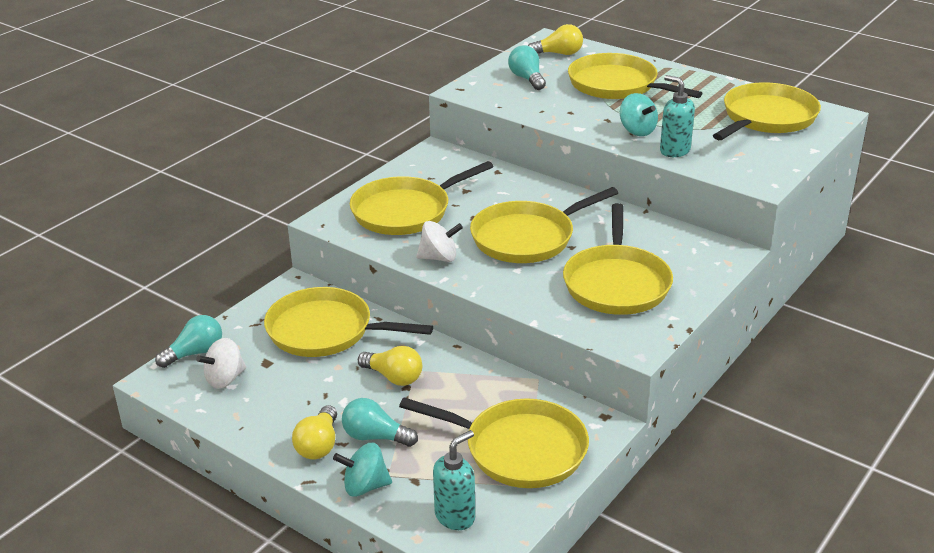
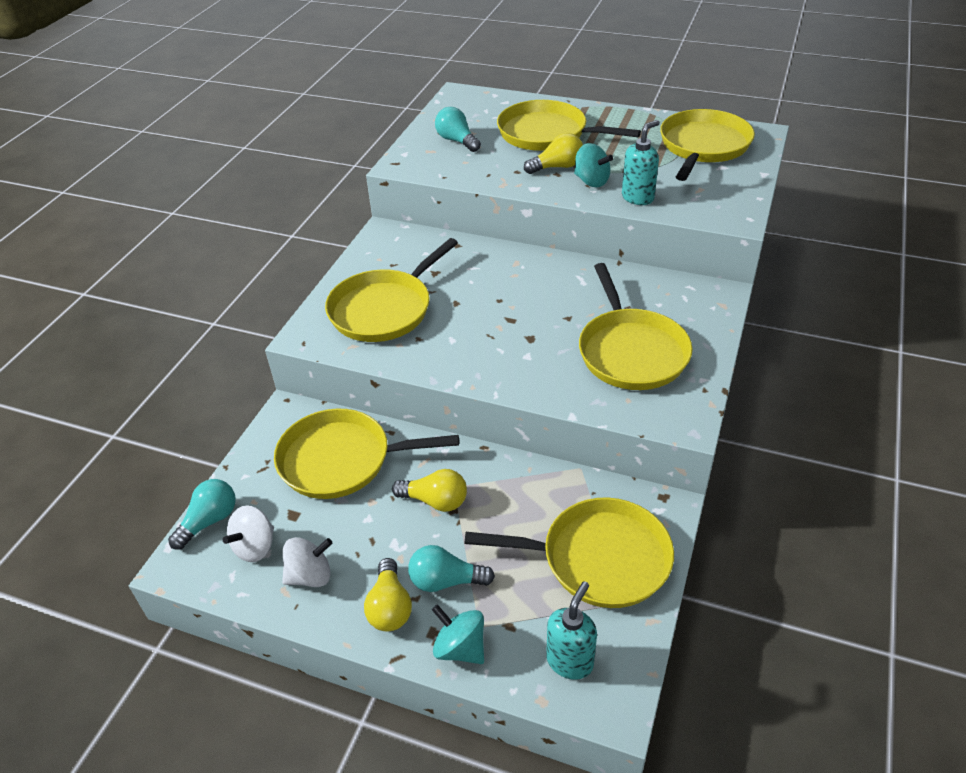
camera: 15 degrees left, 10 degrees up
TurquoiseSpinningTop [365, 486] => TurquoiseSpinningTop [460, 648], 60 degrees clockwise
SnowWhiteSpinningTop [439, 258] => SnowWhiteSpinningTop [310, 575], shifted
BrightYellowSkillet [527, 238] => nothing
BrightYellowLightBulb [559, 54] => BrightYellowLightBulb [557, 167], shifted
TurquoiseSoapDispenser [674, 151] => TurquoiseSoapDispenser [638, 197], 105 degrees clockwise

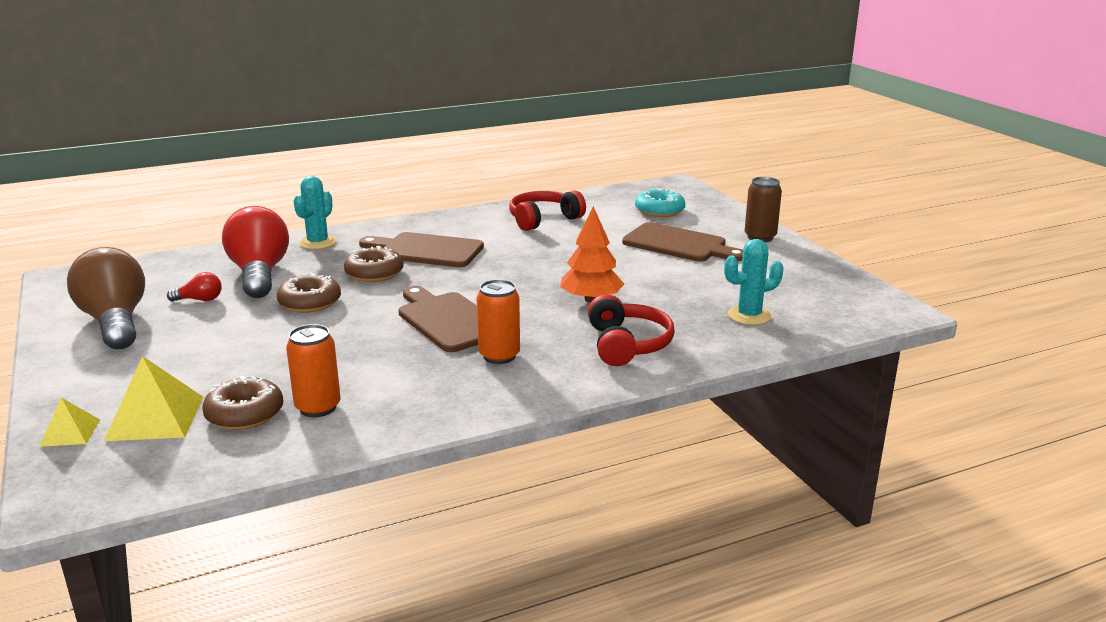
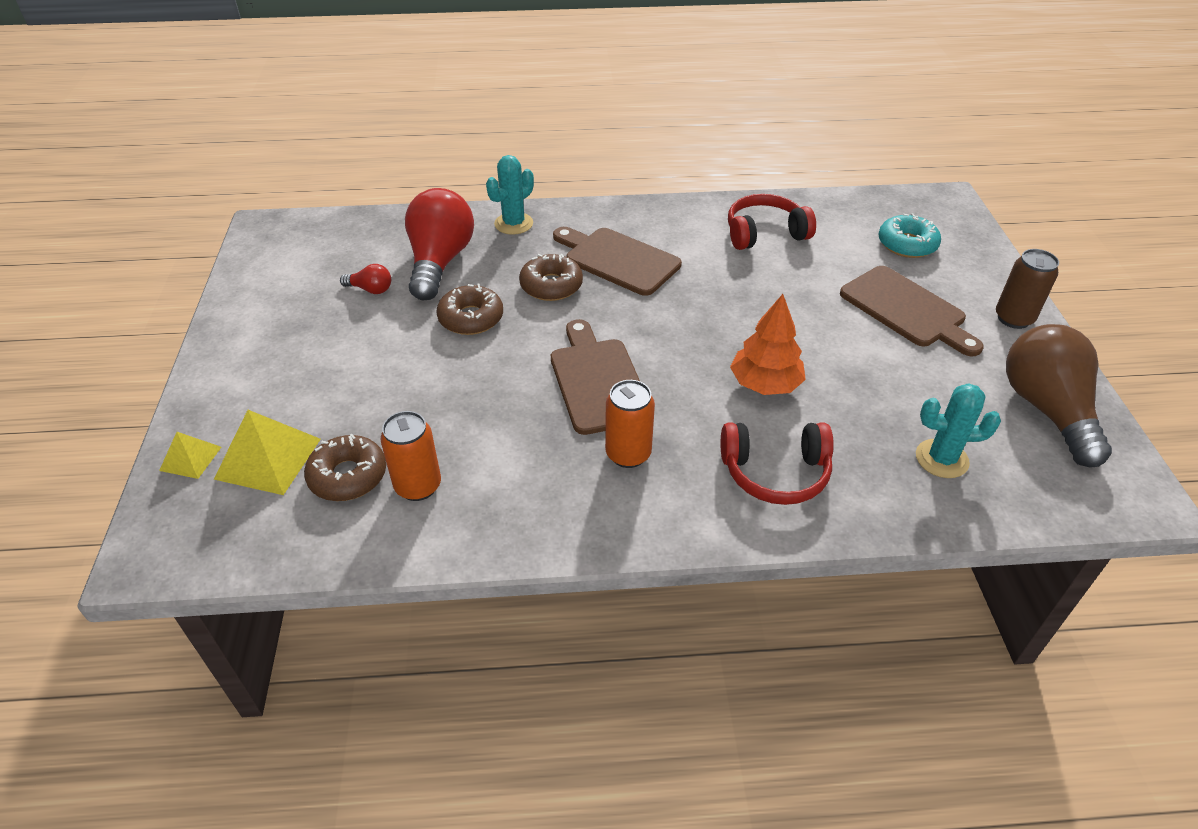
camera: 20 degrees right, 20 degrees up
DarkBrownLightBulb [115, 322] => DarkBrownLightBulb [1046, 409], shifted
ScarletHeadset [627, 345] => ScarletHeadset [775, 472], 75 degrees clockwise

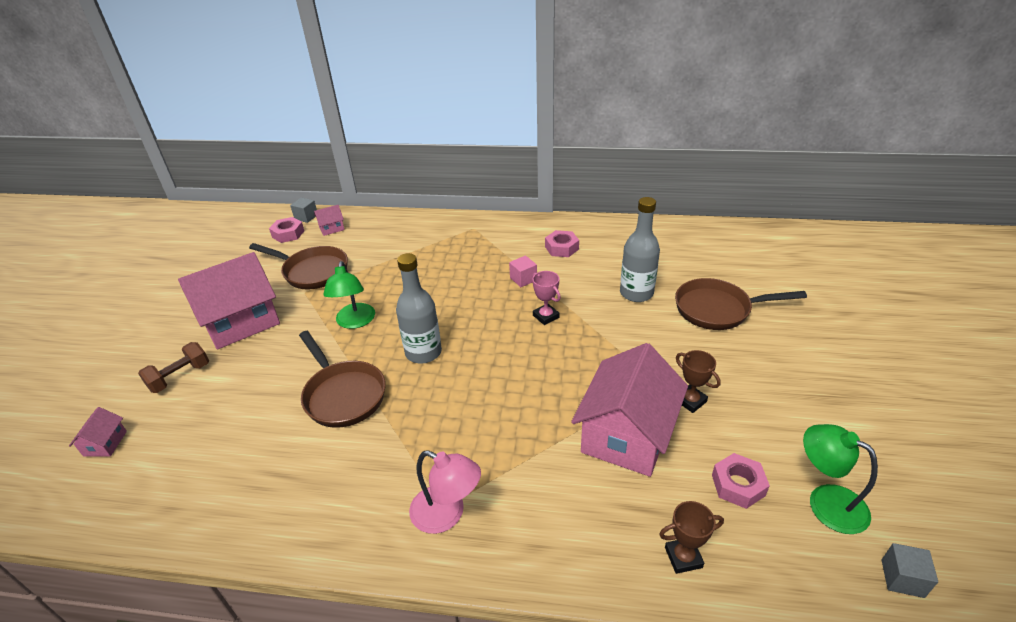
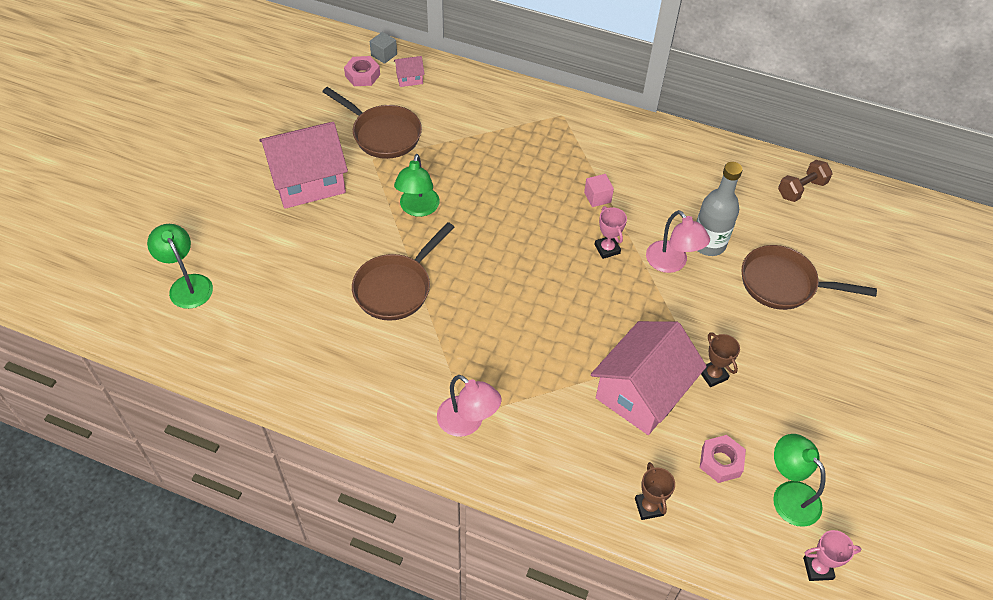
camera: 10 degrees right, 15 degrees up
RosyHouse [105, 443] => LeafGreenDeskLamp [187, 284]
DarkBrownDumbbell [180, 377] => DarkBrownDumbbell [801, 189], shifted
DarkBrownSkillet [343, 395] => DarkBrownSkillet [396, 288], 60 degrees clockwise
GrayDrinkBottle [423, 352] => nothing
RosyNut [561, 248] => nothing
DarkBrownTrophy [683, 557] => DarkBrownTrophy [649, 507], 75 degrees clockwise
GrayCube [902, 578] => RosyTrophy [817, 568]
nothing => RosyDeskLamp [671, 263]

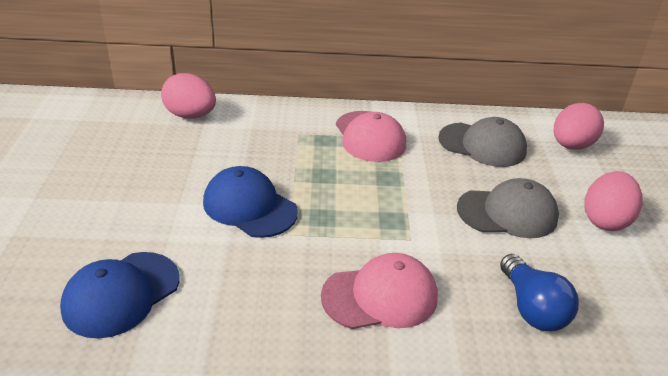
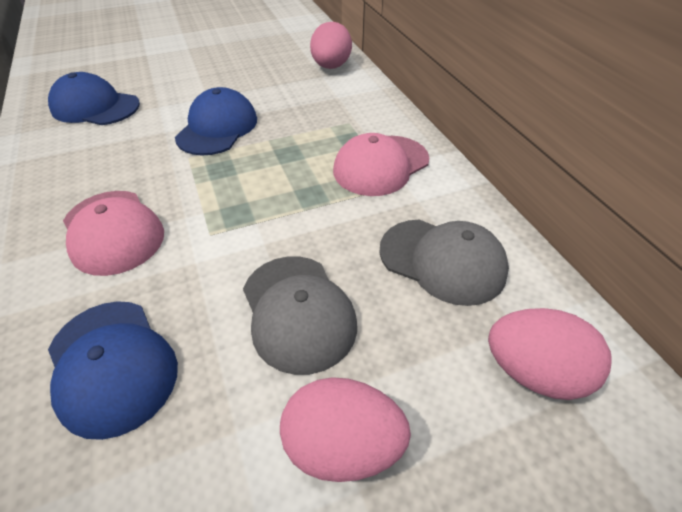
camera: 70 degrees right, 10 degrees up
GrayBaseballCap [482, 145] => GrayBaseballCap [442, 261], 60 degrees counterclockwise
CobaltLightBulb [532, 308] => CobaltBaseballCap [112, 365]

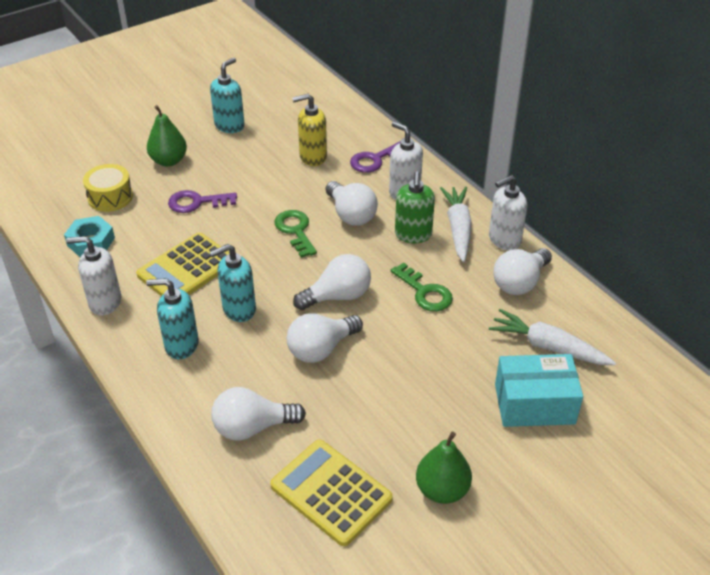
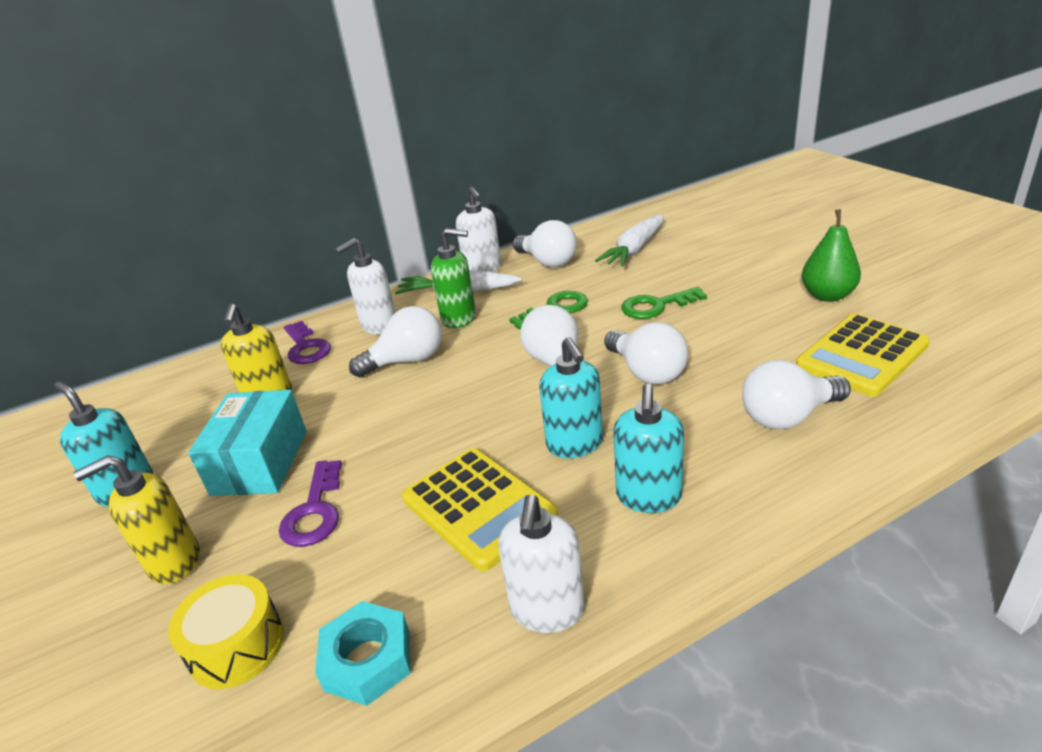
camera: 80 degrees left, 10 degrees down
LeafGreenToyPear [169, 161] => BrightYellowSoapDispenser [174, 562]
SnowWhiteLightBulb [252, 427] => SnowWhiteLightBulb [788, 416], 75 degrees clockwise
LeafGreenDoorKey [295, 230] => LeafGreenDoorKey [656, 306], shifted
TurquoisePackage [534, 404] => TurquoisePackage [260, 462], shifted

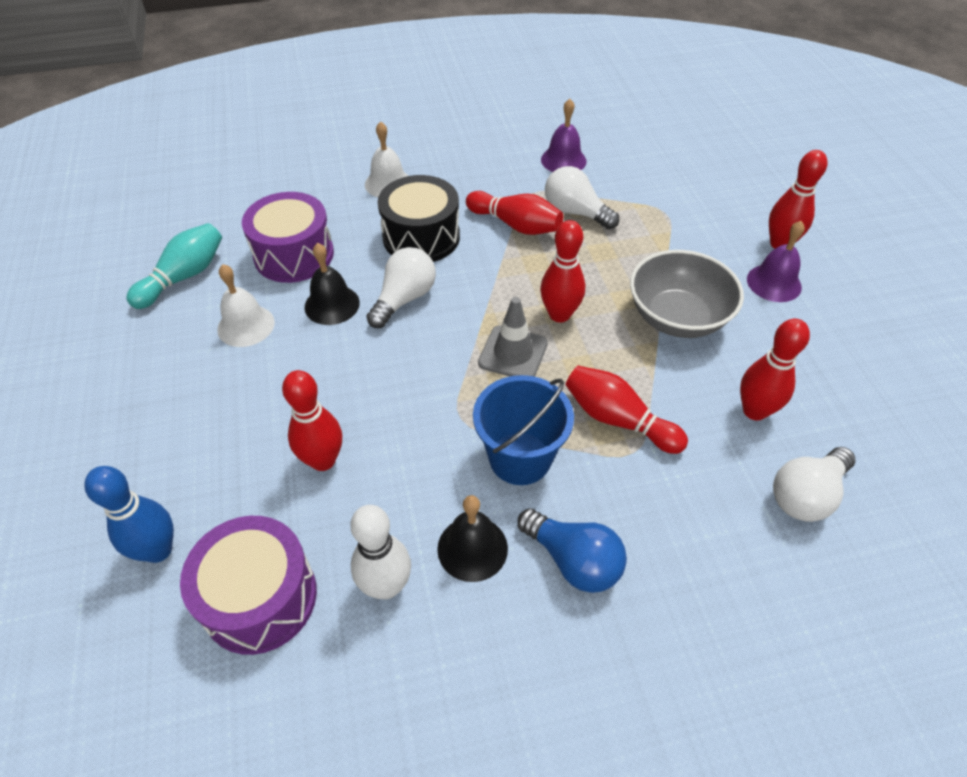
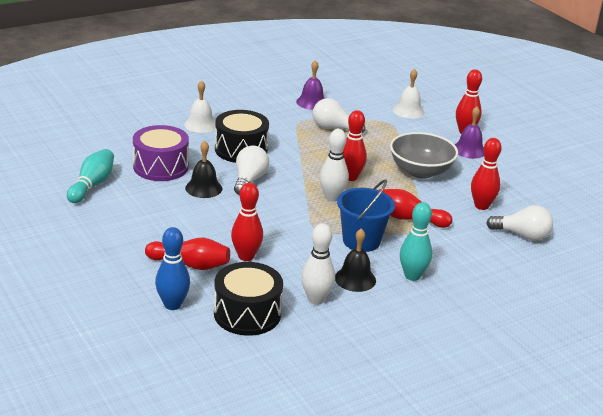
camera: 20 degrees left, 20 degrees down
PurpleDrum [260, 597] => JetBlackDrum [247, 314]
SnowWhiteHandBell [246, 325] => SnowWhiteHandBell [408, 111], shifted
ScarletBowlingPin [515, 225] => ScarletBowlingPin [190, 264], shifted
GraySafetyCone [513, 353] => SnowWhiteBowlingPin [332, 197]
CobaltLightBulb [573, 560] => TurquoiseBowlingPin [412, 276]
SnowWhiteLightBulb [806, 495] => SnowWhiteLightBulb [522, 235], 105 degrees counterclockwise

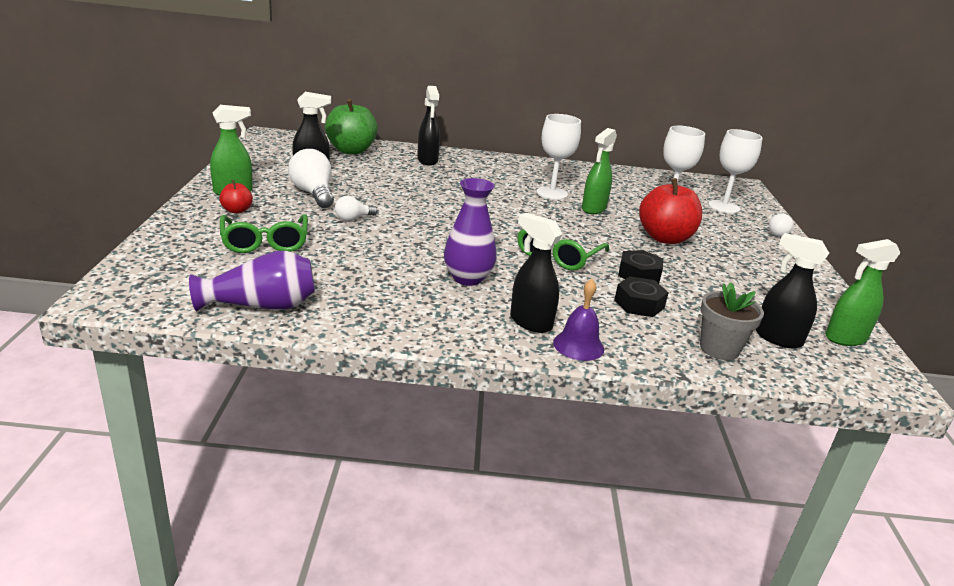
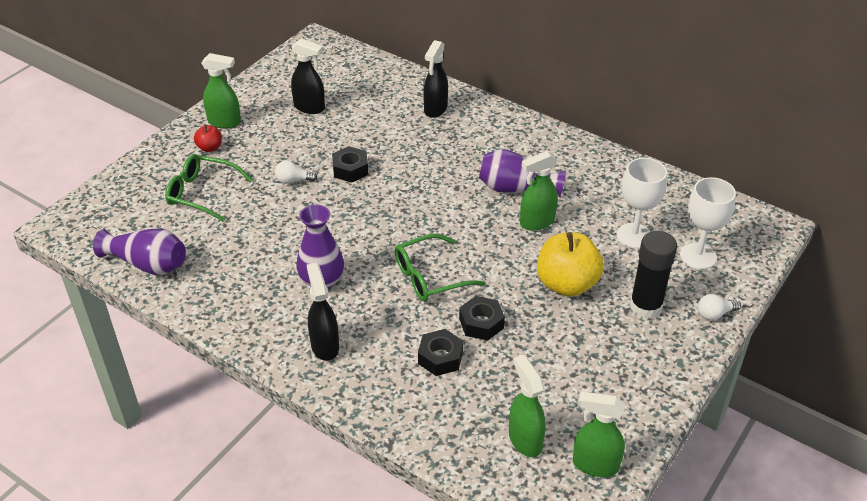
camera: 35 degrees right, 15 degrees up
LeafGreenGlasses [265, 242] => LeafGreenGlasses [202, 193], 90 degrees clockwise
SnowWhiteLightBulb [313, 193] => nothing
LeafGreenToyApple [351, 150] => nothing
SnowWhiteGoblet [552, 193] => PurpleFlowerVase [516, 188]
PurpleHandBell [578, 345] => nothing
ScarletToyApple [665, 238] => BrightYellowToyApple [567, 284]
GrayPottedPlant [719, 349] => nothing
JetBlackSprayCleaner [777, 338] => LeafGreenSprayCleaner [525, 439]
nothing => JetBlackNut [350, 169]
nothing => JetBlackStickOfGlue [645, 306]

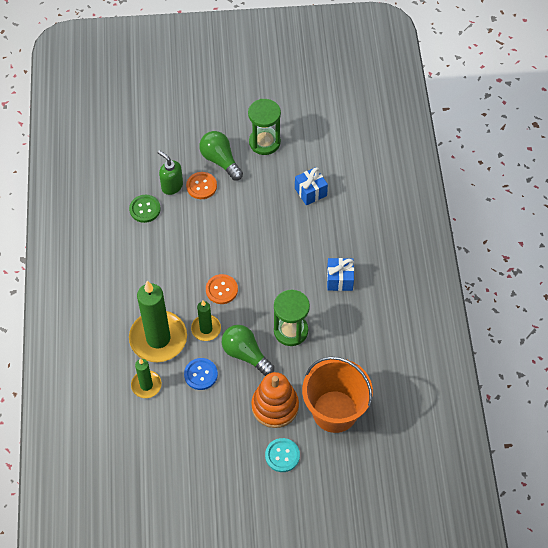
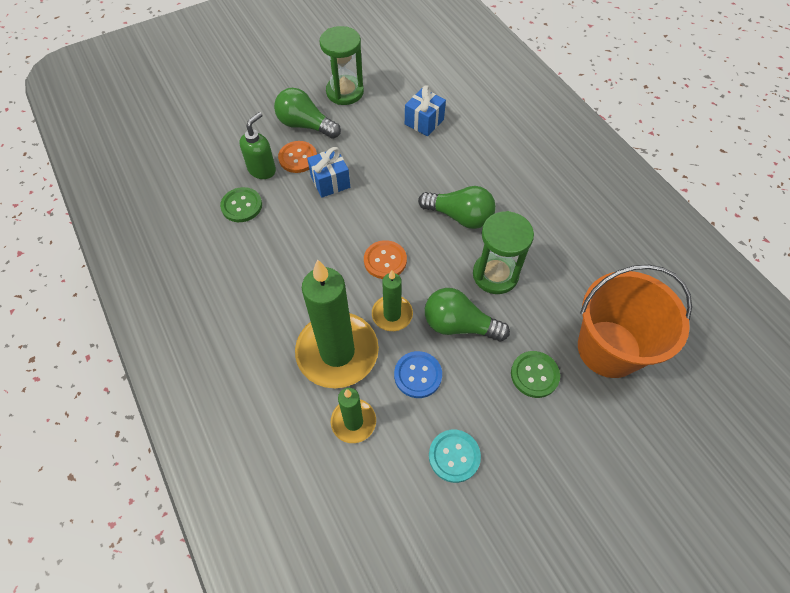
camera: 25 degrees left, 0 degrees up
LeafGreenSoapDispenser [172, 186] => LeafGreenSoapDispenser [262, 170], 105 degrees clockwise
OrangeColouredStackingRings [275, 406] => LeafGreenButton [534, 375]
TurquoiseButton [282, 455] => TurquoiseButton [454, 456], shifted
CobaltWrappedGift [339, 280] => CobaltWrappedGift [330, 182], shifted
nothing => LeafGreenLightBulb [460, 216]

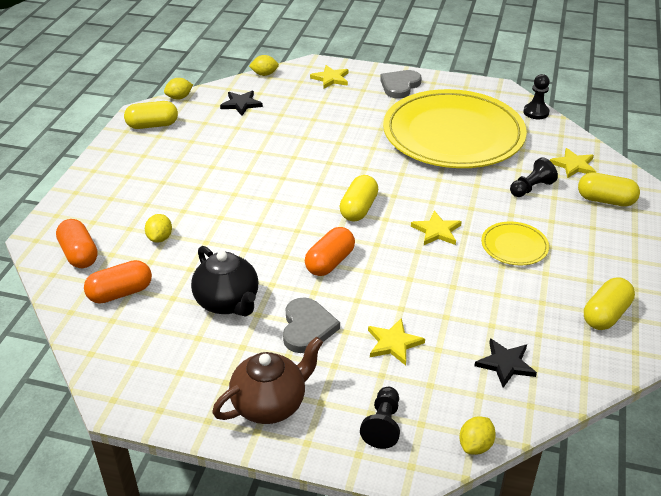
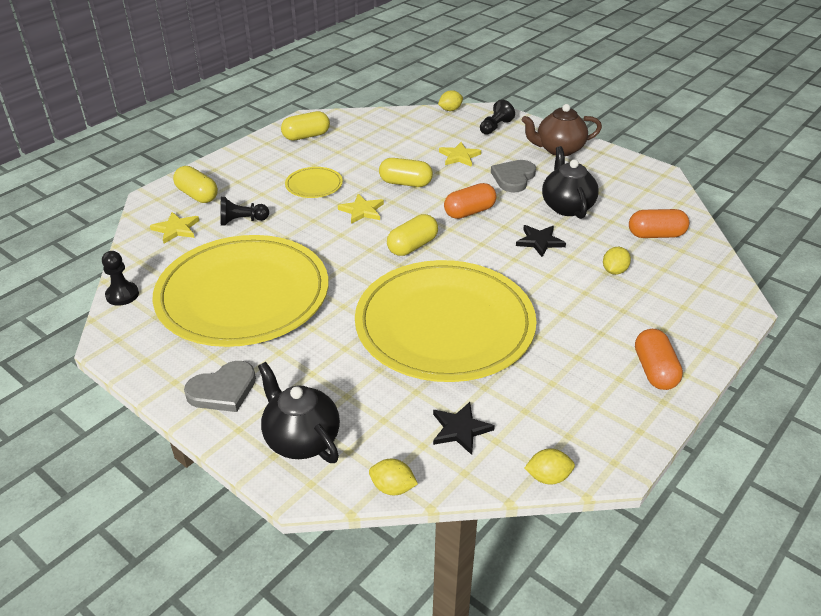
camera: 155 degrees left, 0 degrees up
OrangeColouredPill [79, 254] => OrangeColouredPill [654, 370], shifted
BrightYellowPill [152, 125] => BrightYellowPill [405, 183], shifted
BrightYellowStar [331, 79] => JetBlackChinaTeapot [301, 439]
JetBlackStar [505, 364] => JetBlackStar [539, 241], shifted
nothing => BrightYellowDinnerPlate [444, 325]

